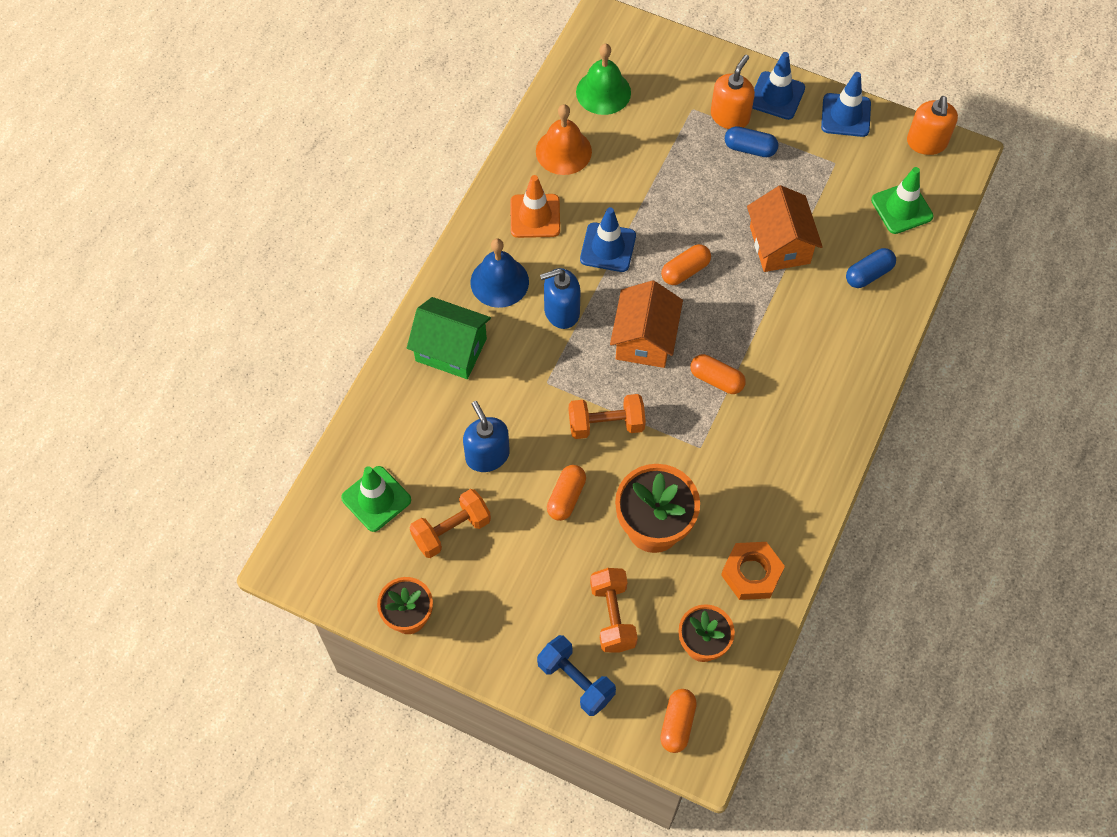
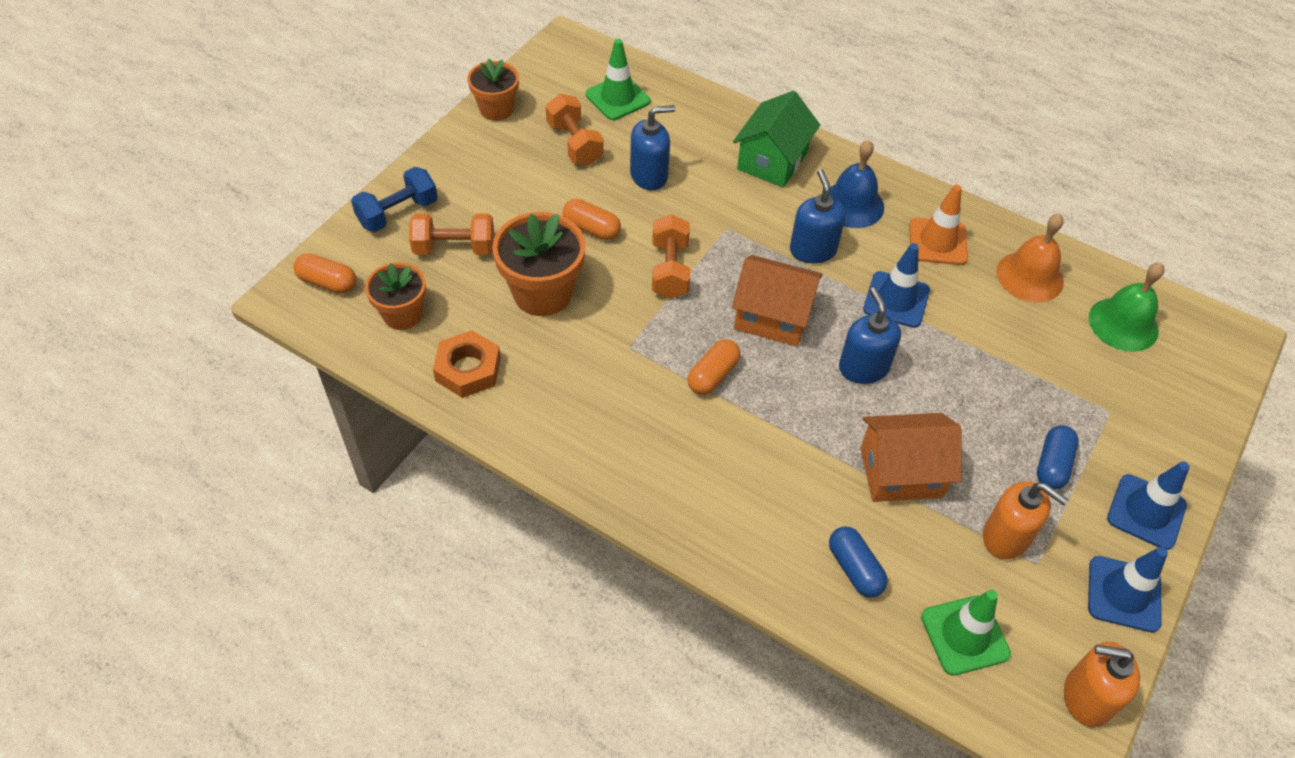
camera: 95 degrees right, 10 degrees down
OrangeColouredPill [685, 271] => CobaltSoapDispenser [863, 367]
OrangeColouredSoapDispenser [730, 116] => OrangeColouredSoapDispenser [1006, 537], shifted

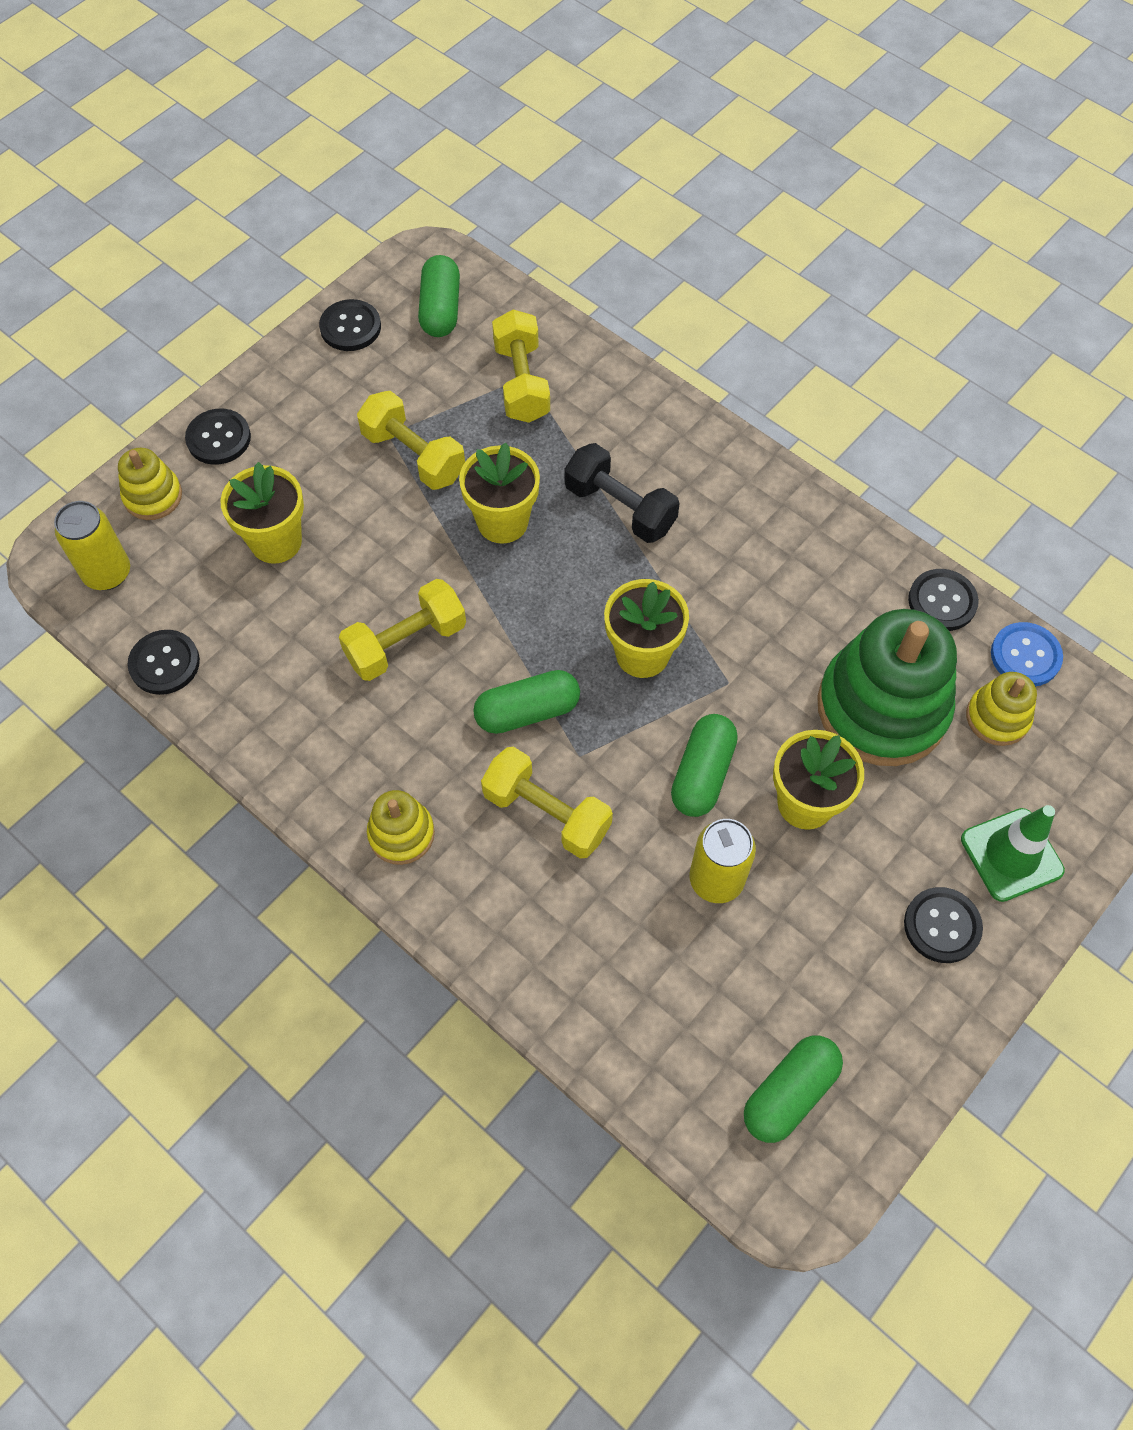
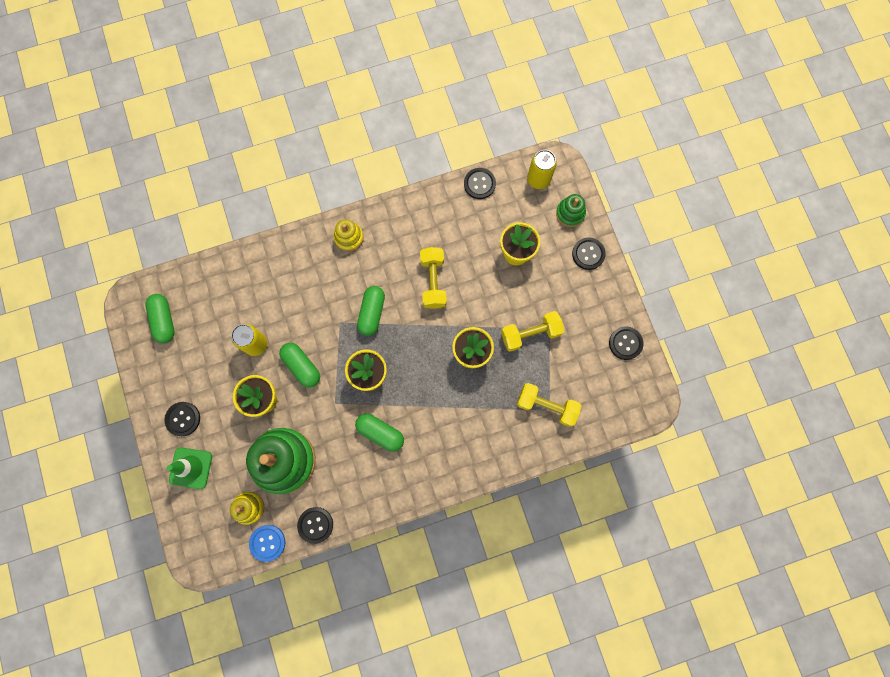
camera: 120 degrees right, 15 degrees up
BrightYellowStackingRings [153, 496] => LeafGreenStackingRings [570, 213]
LeafGreenPill [440, 309] => LeafGreenPill [380, 433], shifted
BrightYellowDumbbell [547, 813] => nothing
JetBlackDumbbell [620, 508] => nothing

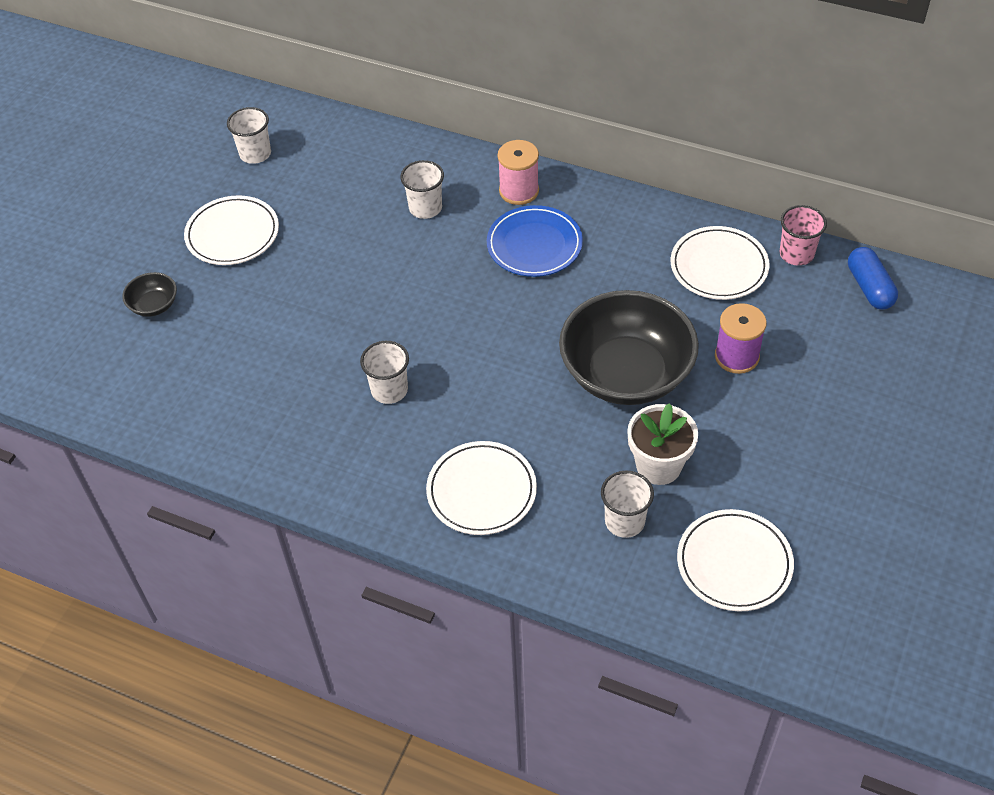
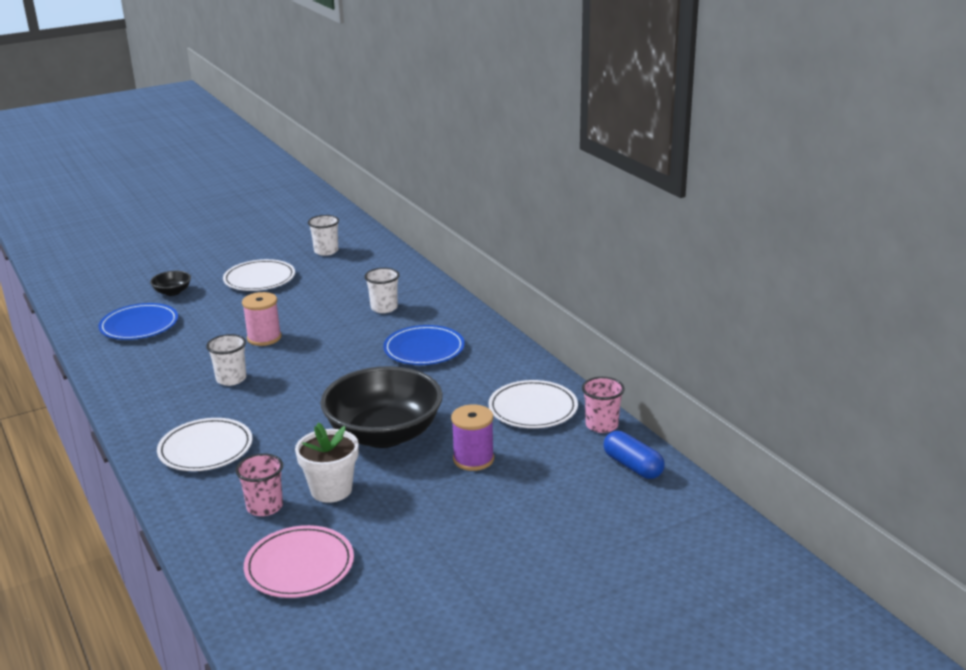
camera: 35 degrees right, 25 degrees down
RosySpool [519, 191] => RosySpool [264, 338], shifted
SnowWhiteTumbler [624, 521] => RosyTumbler [264, 507]
SnowWhiteDinnerPlate [734, 563] => RosyDinnerPlate [299, 566]
CobaltPill [869, 287] => CobaltPill [633, 466], 60 degrees counterclockwise
nothing => CobaltDinnerPlate [139, 325]

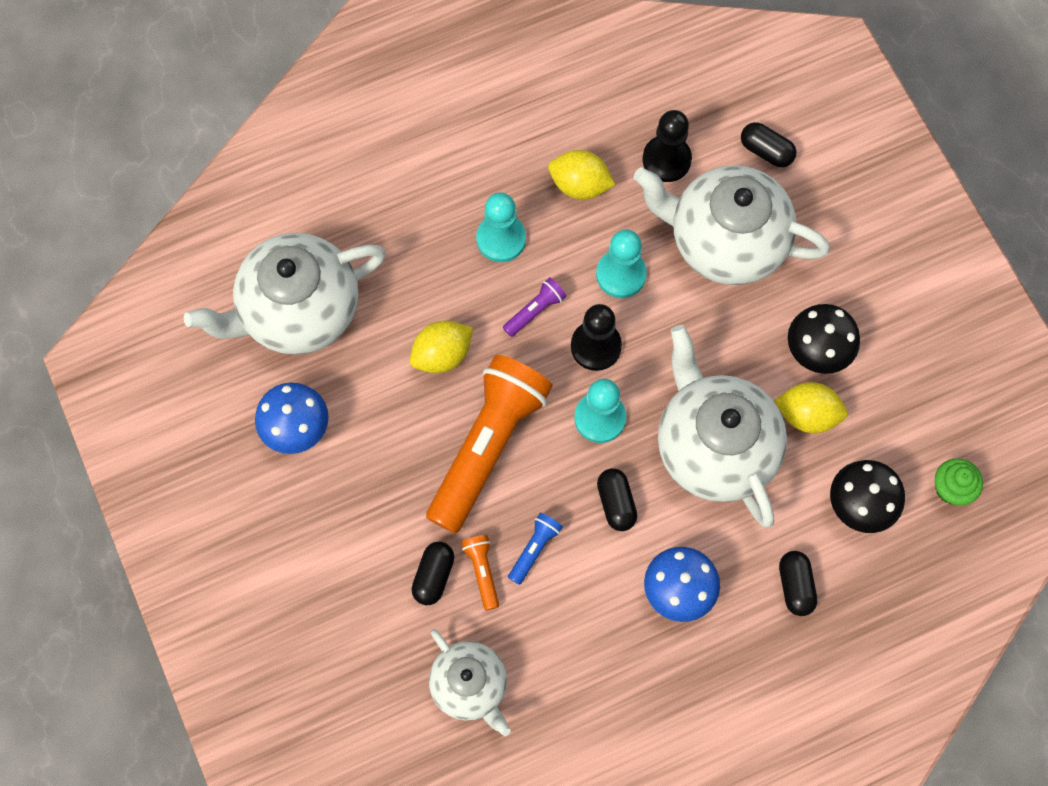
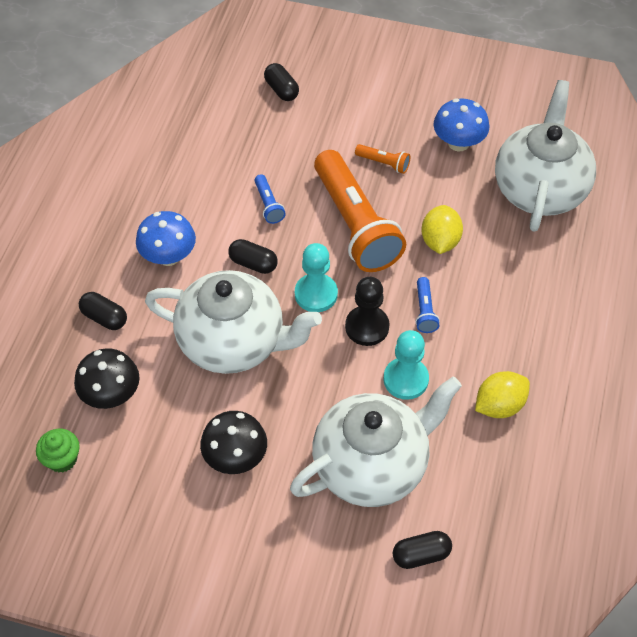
camera: 130 degrees right, 15 degrees down
JetBlackPill [433, 576] => JetBlackPill [281, 90], shifted
SnowWhiteChinaTeapot [470, 686] => nothing
OrangeColouredPocketTorch [482, 571] => OrangeColouredPocketTorch [384, 163], shifted
TurquoiseGamePawn [501, 239] => nothing
PurplePocketTorch [535, 311] => CobaltPocketTorch [425, 311]
JetBlackGamePawn [666, 159] => nothing
BrightYellowLemon [807, 415] => nothing

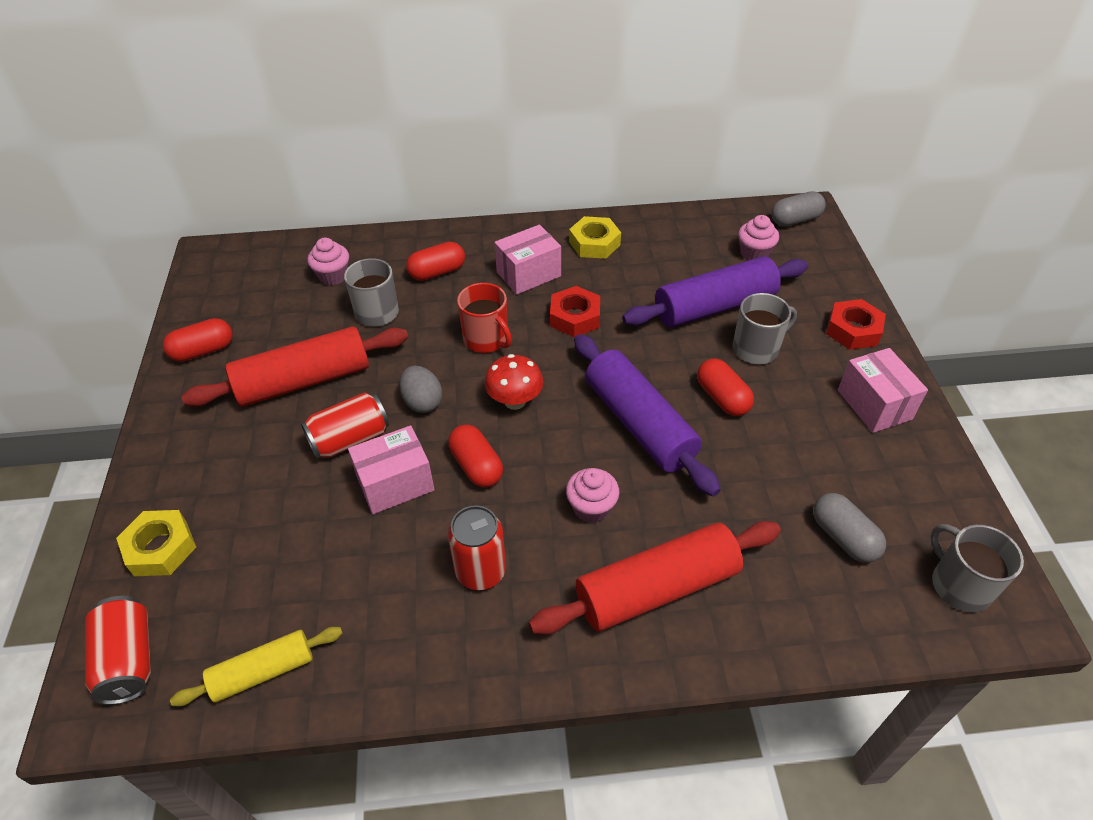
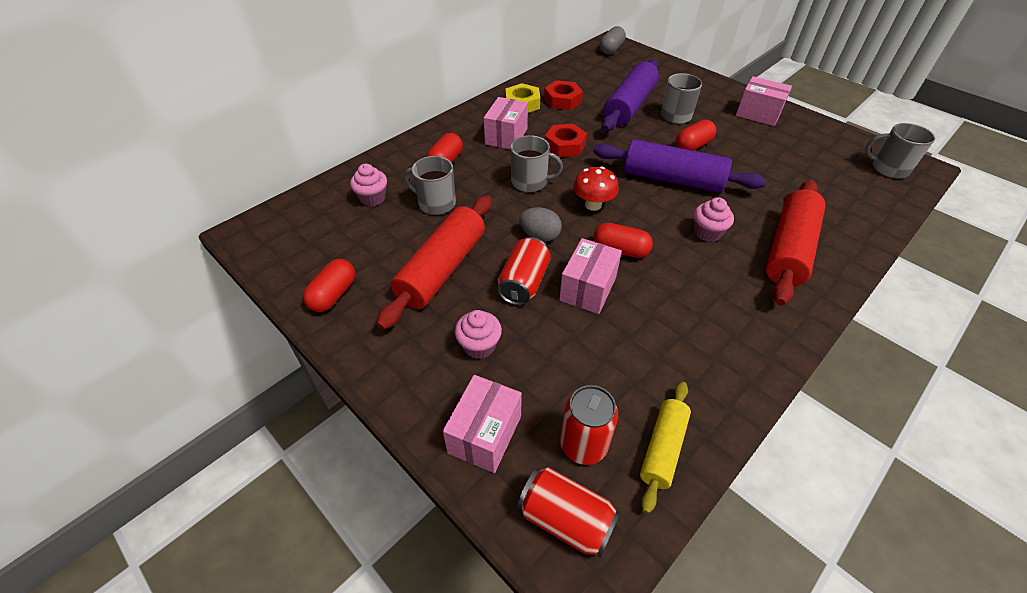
camera: 40 degrees left, 0 degrees up
BrightYellowNut [161, 548] => RosyPackage [485, 434]
ScarletSodaCan [480, 571] => ScarletSodaCan [583, 445], shifted
ScarletMug [487, 339] => GrayMug [530, 182]
ScarletPill [722, 398] => ScarletPill [693, 146], 60 degrees counterclockwise
RosyFairyCake [754, 253] => RosyFairyCake [479, 346], shifted
GrayPill [843, 537] => nothing
ScarletNut [853, 330] => ScarletNut [562, 100], shifted

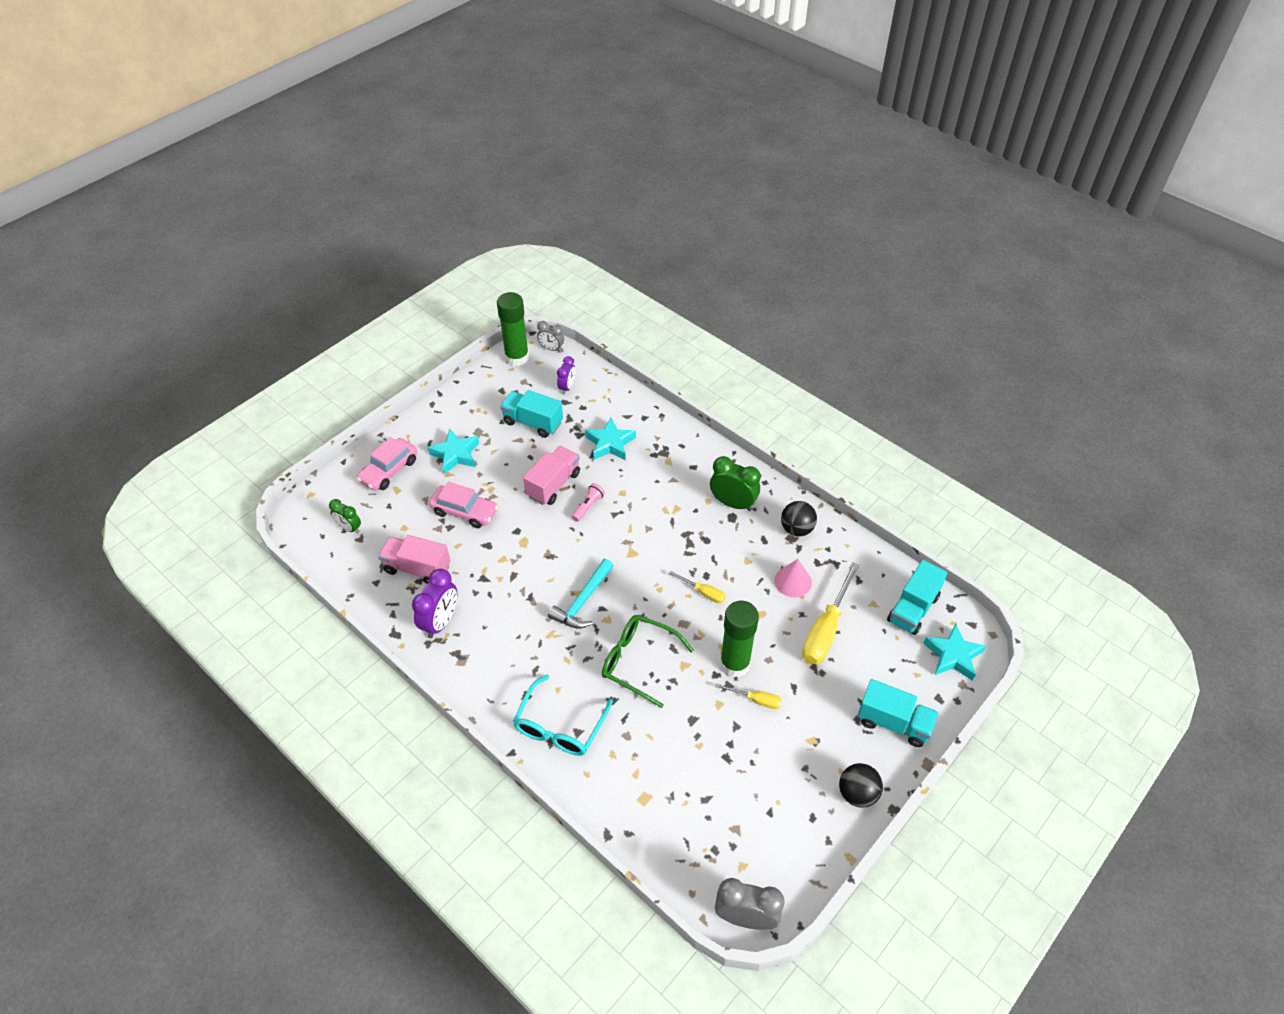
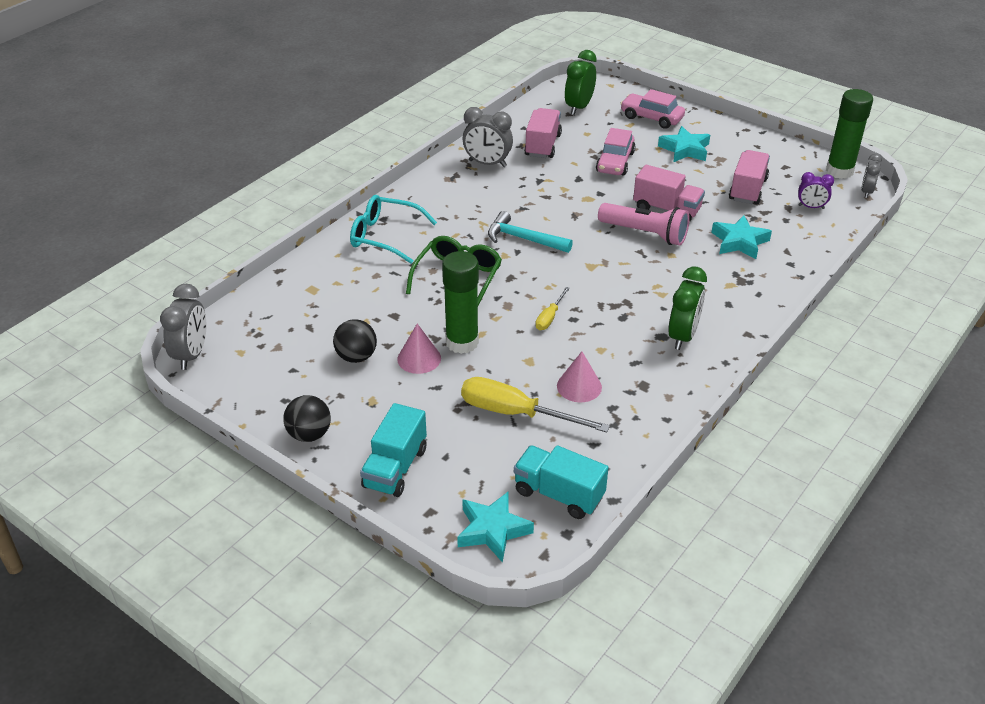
camera: 85 degrees right, 10 degrees down
LeafGreenAlarmClock [349, 528] => LeafGreenAlarmClock [579, 107], x1.62
PurpleAlarmClock [440, 622] => GrayAlarmClock [487, 163]
TurquoiseToyTruck [533, 422] => RosyToyTruck [747, 190]
RosyPocketTorch [588, 506] => RosyPocketTorch [645, 233], x1.95
BrightYellowHandScrewdriver [756, 700] => RosySolidCone [419, 358]
JetBlackBall [796, 529] => JetBlackBall [356, 357], shifted

